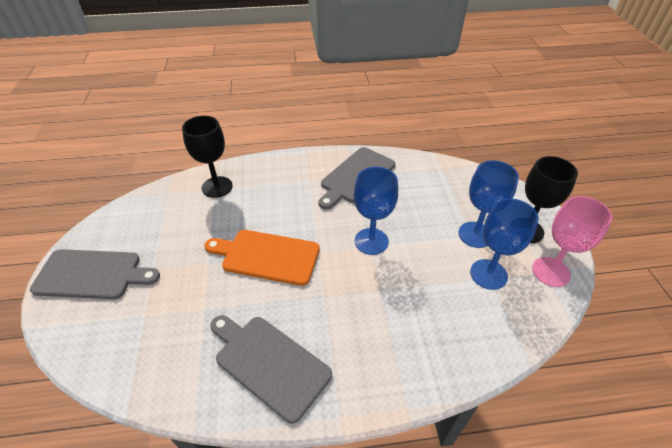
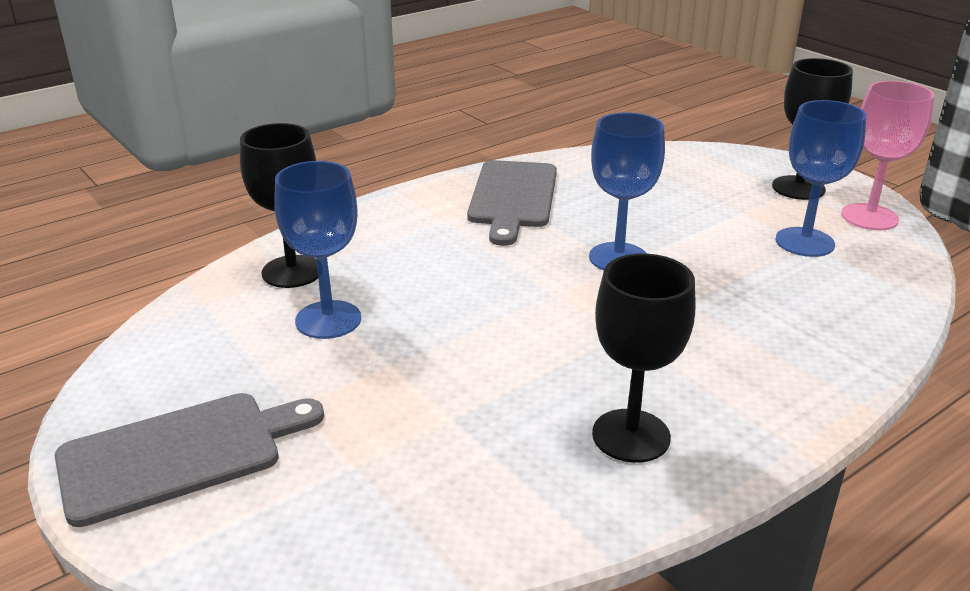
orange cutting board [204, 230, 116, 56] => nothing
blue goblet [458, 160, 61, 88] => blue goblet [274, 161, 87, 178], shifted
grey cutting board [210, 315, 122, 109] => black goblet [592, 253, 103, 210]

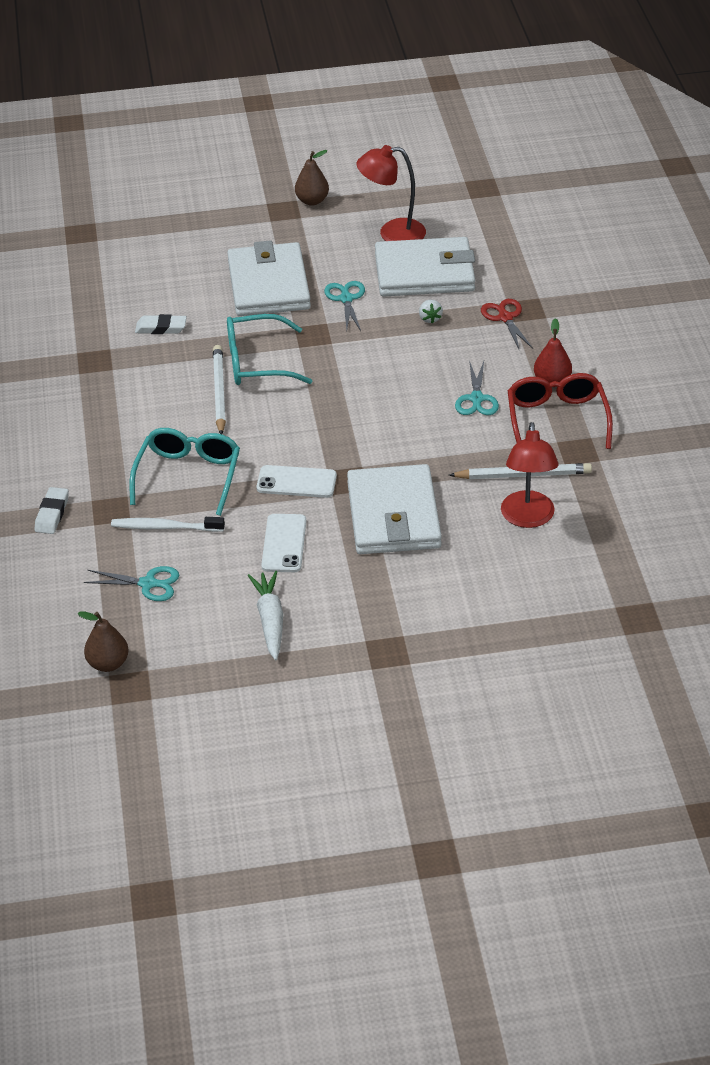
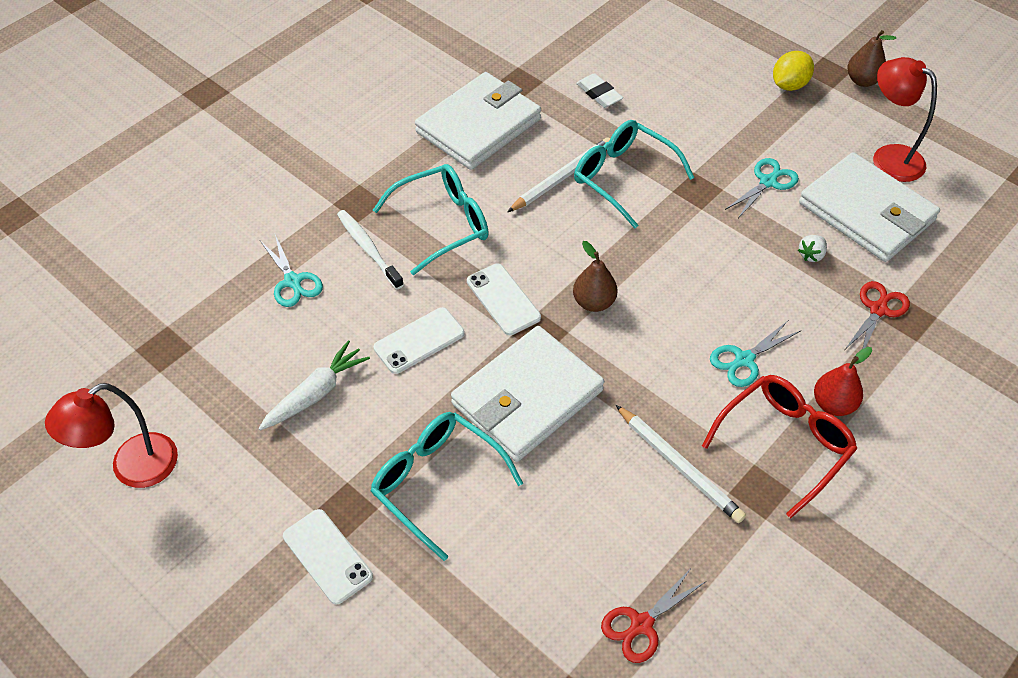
white eraser [35, 487, 34, 47] => nothing
nothing => white phone [283, 509, 90, 95]
nothing => turquoise glasses [371, 412, 152, 149]
nothing => red scissors [601, 567, 106, 96]
nothing => yellow lemon [773, 51, 41, 40]
brown pear [78, 612, 51, 60] => brown pear [573, 241, 45, 71], shifted
white wallet [227, 240, 84, 76] => white wallet [415, 72, 126, 98], shifted
red lamp [501, 422, 58, 106] => red lamp [45, 383, 133, 105], shifted

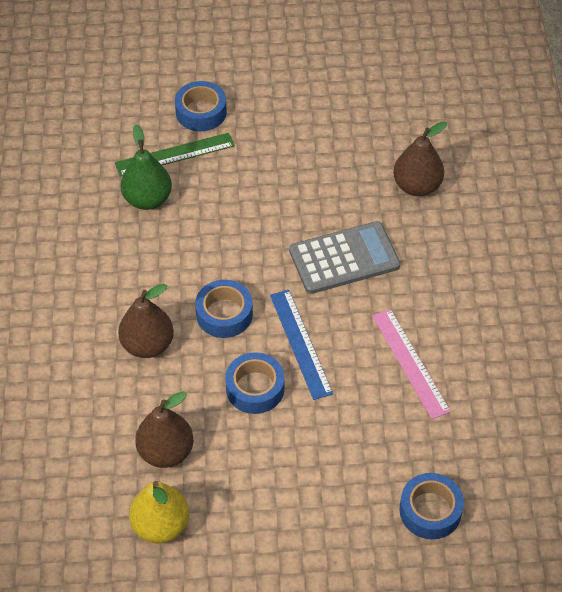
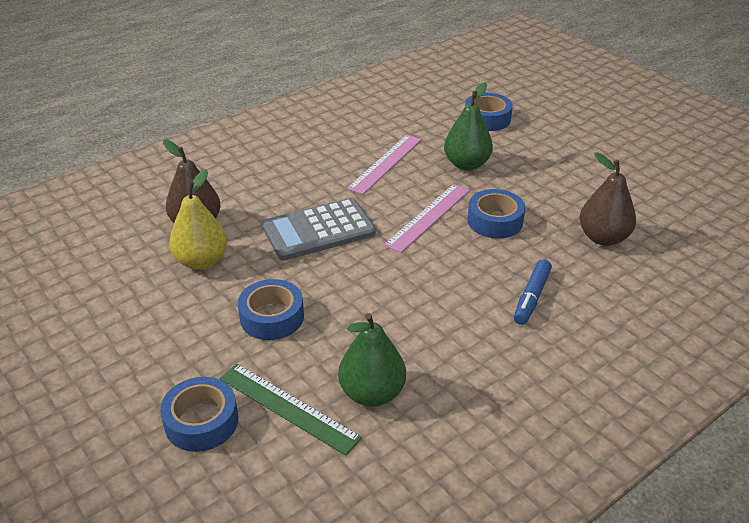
nothing => green pear [444, 82, 49, 89]
yellow pear [129, 481, 60, 63] => yellow pear [169, 169, 58, 101], shifted
blue tape [195, 280, 58, 58] => blue tape [238, 279, 66, 61], shifted
brown pear [118, 284, 56, 74] => blue marker [514, 259, 38, 66]
blue ruler [270, 290, 63, 110] => pink ruler [384, 184, 86, 69]
grey calculator [289, 221, 111, 73] => grey calculator [262, 198, 114, 63], 60 degrees counterclockwise

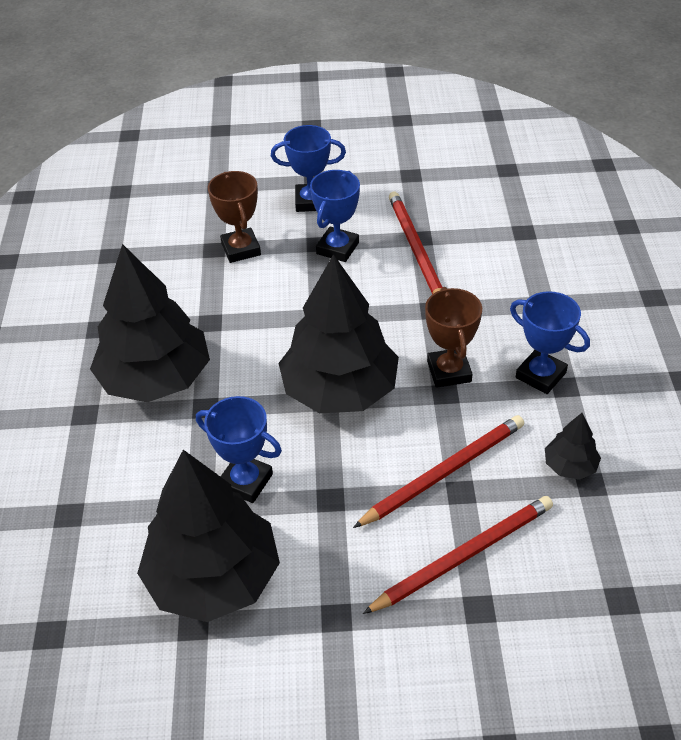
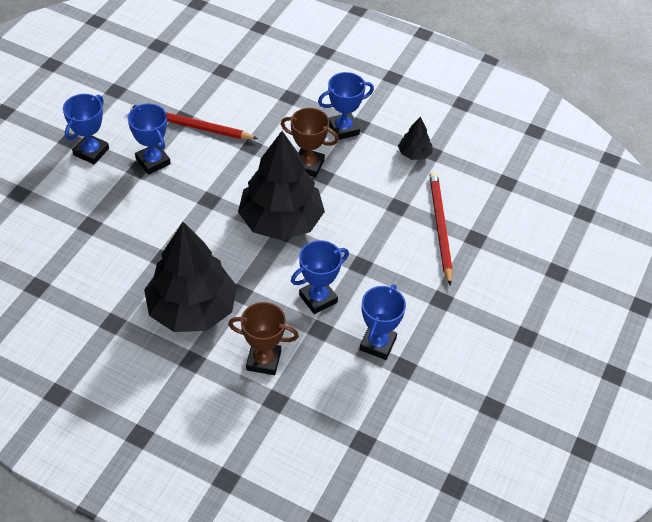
red pencil [353, 415, 171, 113] => nothing
brown trophy [208, 171, 53, 92] => brown trophy [228, 302, 71, 73], shifted
black tree [137, 450, 143, 172] => blue trophy [359, 284, 47, 76]

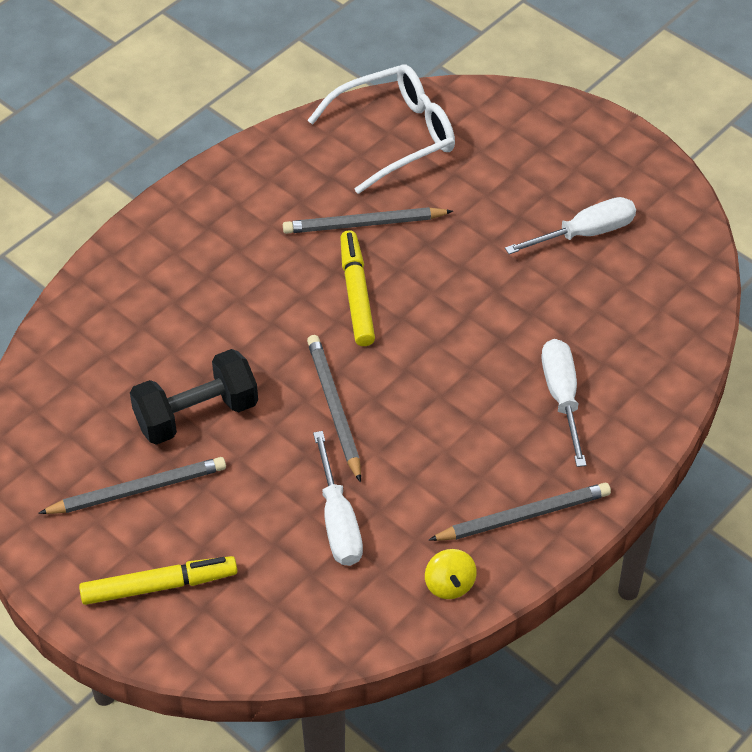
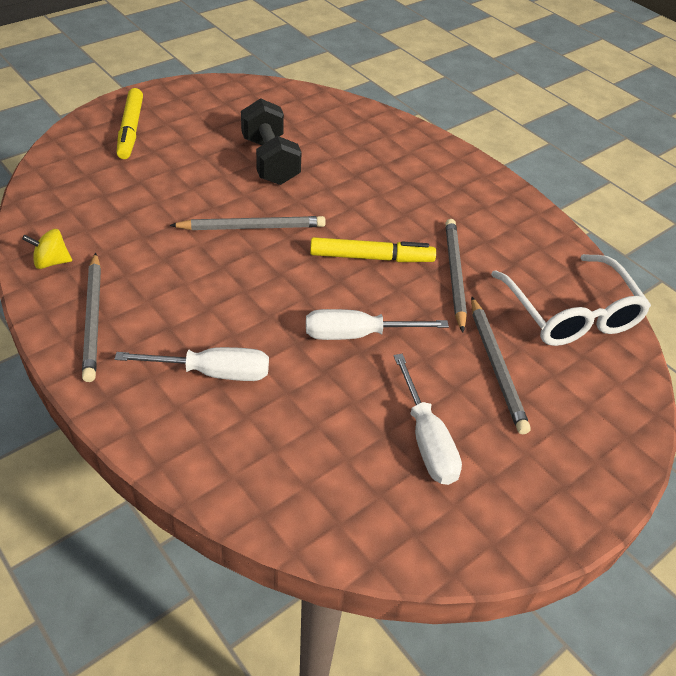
grey pencil [38, 457, 188, 57] => grey pencil [471, 296, 60, 138], shifted
white screwdriver [313, 431, 50, 135] => white screwdriver [306, 309, 143, 31], shifted

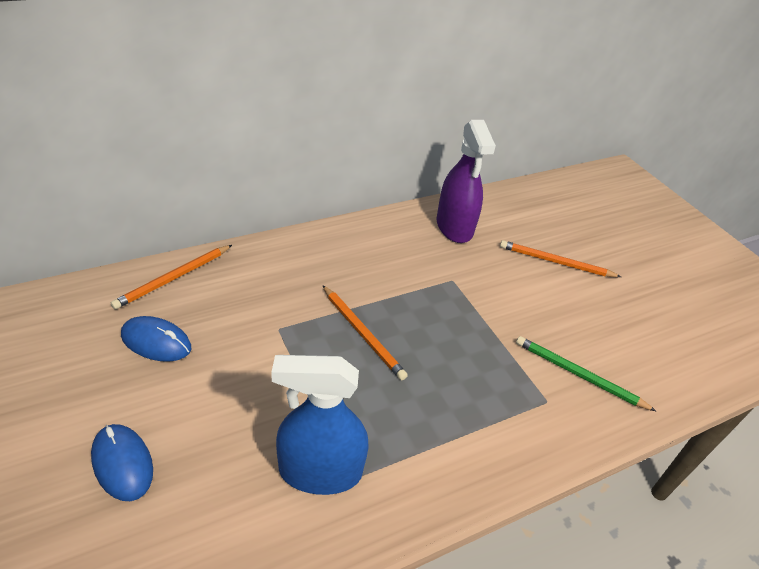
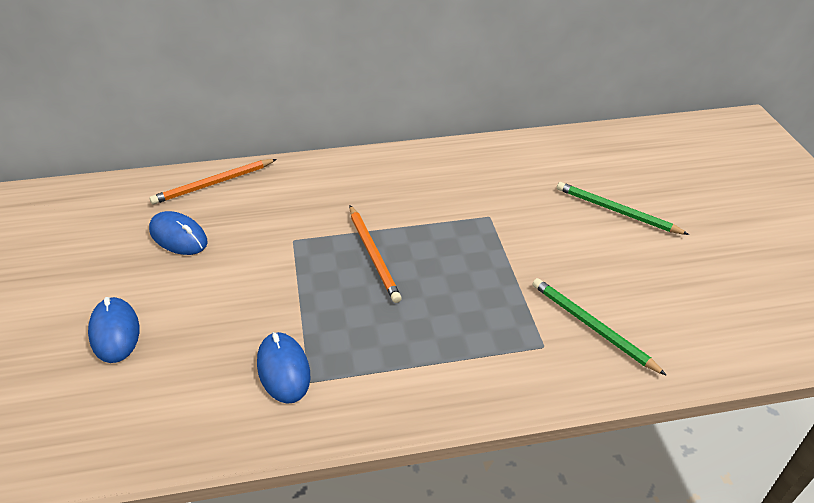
purple spray bottle [437, 120, 59, 123] => nothing
blue spray bottle [271, 355, 98, 140] => blue mouse [257, 332, 53, 72]
orange pencil [500, 240, 121, 37] => green pencil [557, 182, 132, 53]

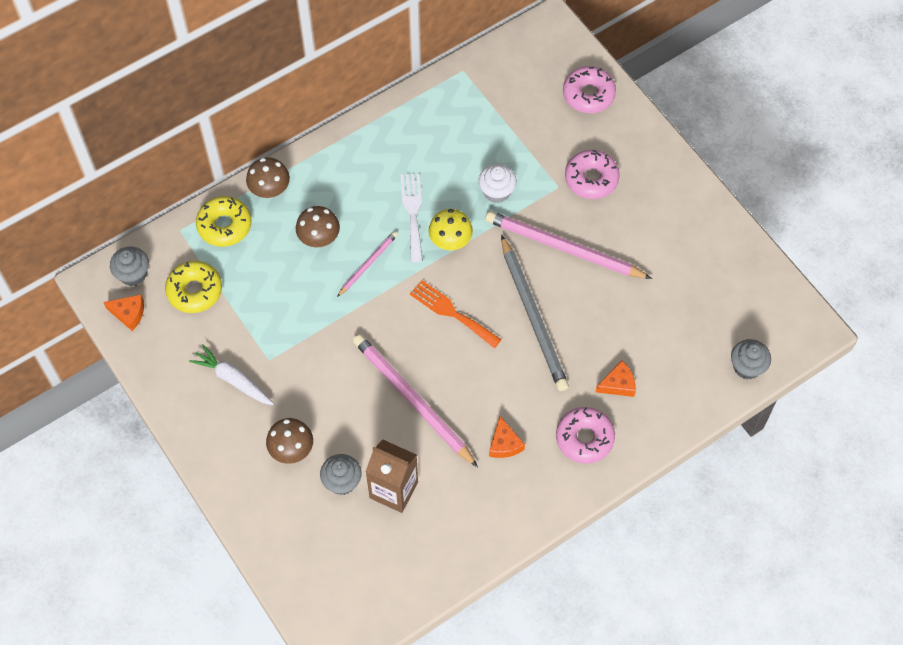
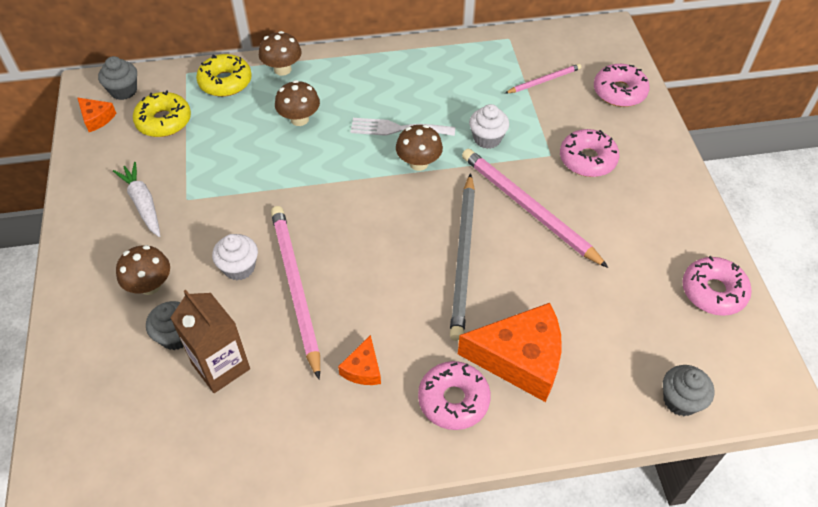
orange fork [410, 280, 92, 68] => nothing
nothing => white cupcake [212, 234, 46, 46]
nothing => pink donut [682, 256, 70, 60]
pink pencil [337, 232, 61, 65] => pink pencil [505, 64, 76, 29], shifted
yellow mushroom [428, 209, 45, 41] => brown mushroom [396, 125, 47, 46]
white fork [400, 173, 23, 89] => white fork [350, 118, 105, 18], 105 degrees counterclockwise
orange cheese [596, 361, 40, 36] => orange cheese [458, 303, 104, 99], x2.12

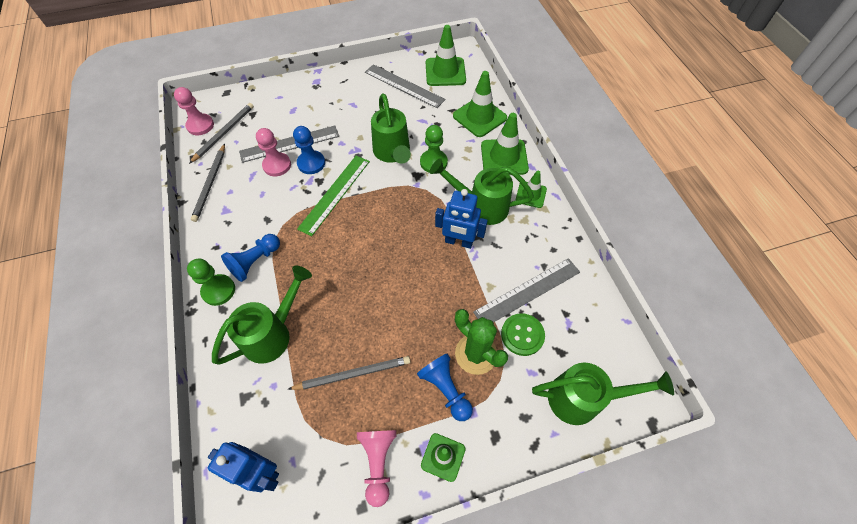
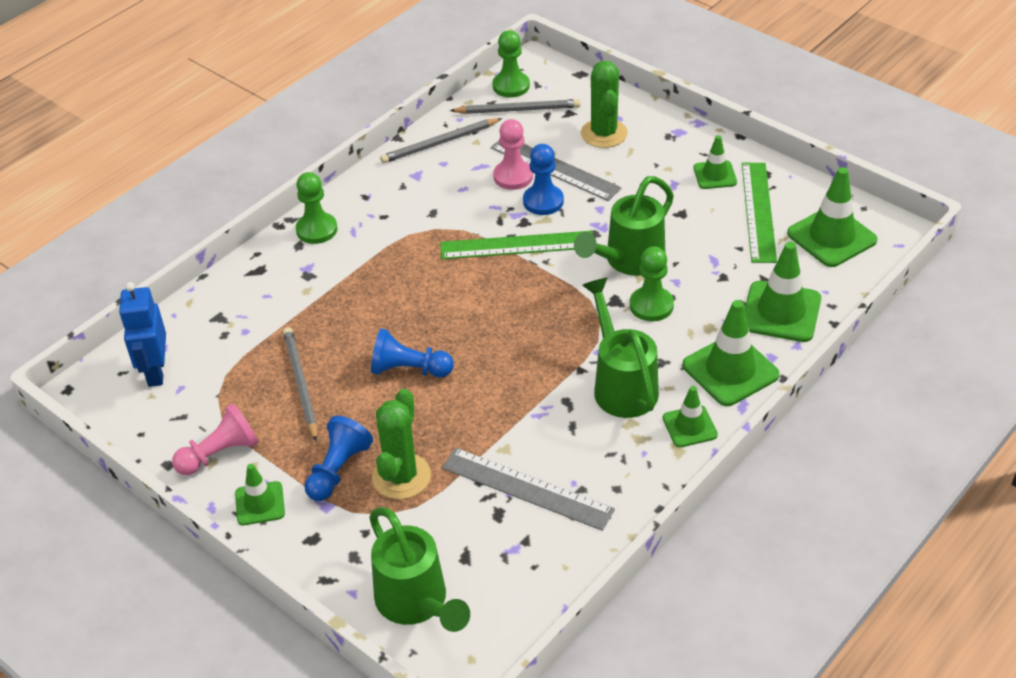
green watering can [212, 266, 100, 99] => nothing
blue robot [435, 189, 53, 60] => nothing
green button [501, 313, 44, 43] => nothing
nothing => green cactus [581, 61, 47, 87]
nothing => green traffic cone [694, 135, 43, 54]
blue pawn [221, 234, 59, 48] => blue pawn [371, 329, 83, 48], shifted
pink pawn [174, 87, 40, 48] => green pawn [492, 30, 38, 68]
grey ruler [365, 64, 80, 44] => green ruler [742, 163, 35, 100]
grey pencil [287, 356, 123, 34] => grey pencil [283, 327, 34, 114], 150 degrees counterclockwise

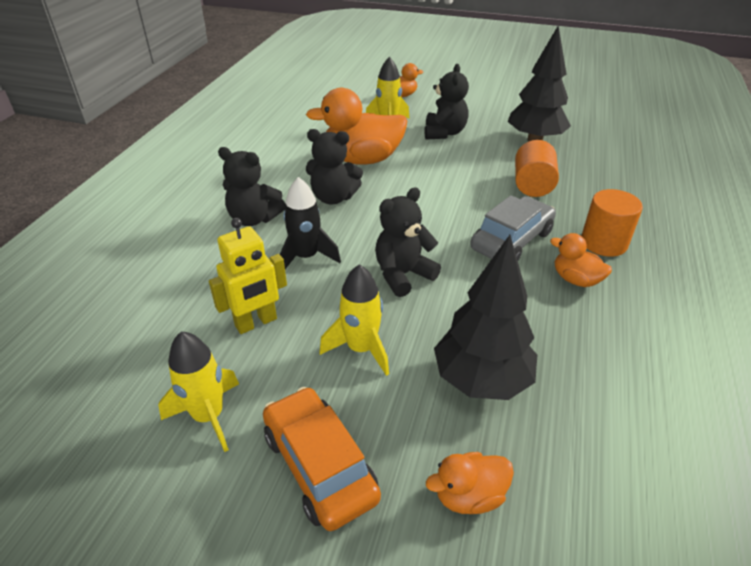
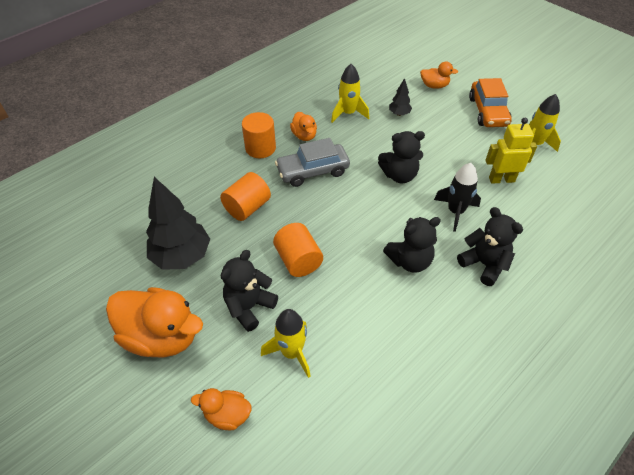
nothing => orange cylinder [273, 223, 50, 54]
orange duck [306, 88, 102, 77] => orange duck [106, 287, 97, 71], shifted
yellow rocket [319, 264, 70, 112] => yellow rocket [331, 64, 38, 59], shifted
black teddy bear [306, 129, 57, 75] => black teddy bear [383, 217, 58, 56], 120 degrees clockwise
black tree [434, 235, 103, 165] => black tree [389, 78, 23, 38], x0.47

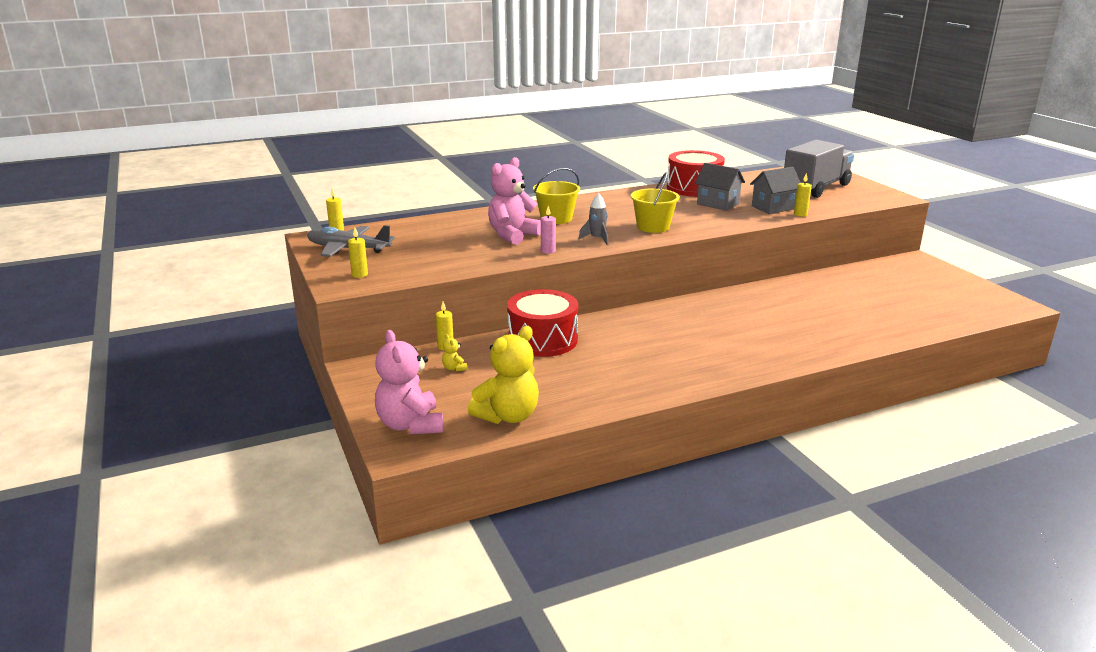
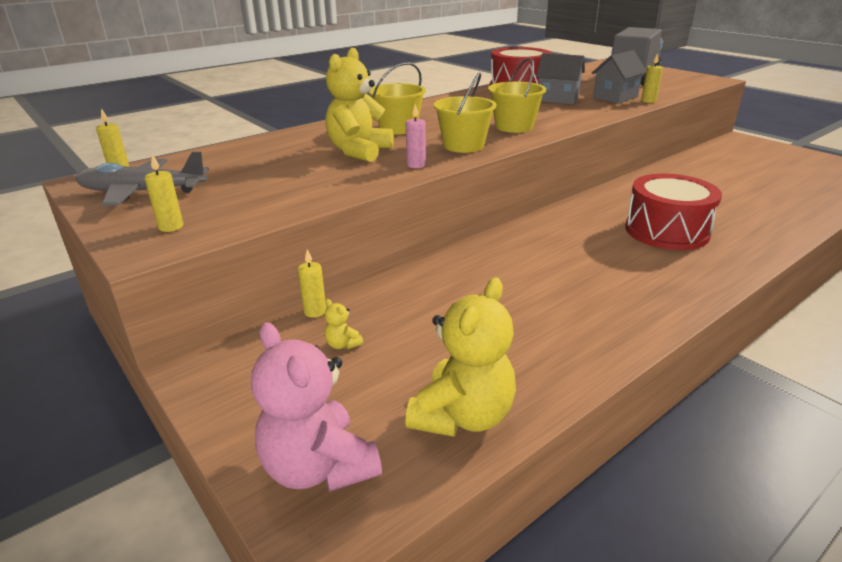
red drum [507, 289, 71, 68] => red drum [625, 174, 97, 76], shifted
grey rocket [578, 193, 30, 52] => yellow bucket [434, 73, 63, 80]
pink teddy bear [488, 157, 53, 88] => yellow teddy bear [325, 48, 69, 114]

